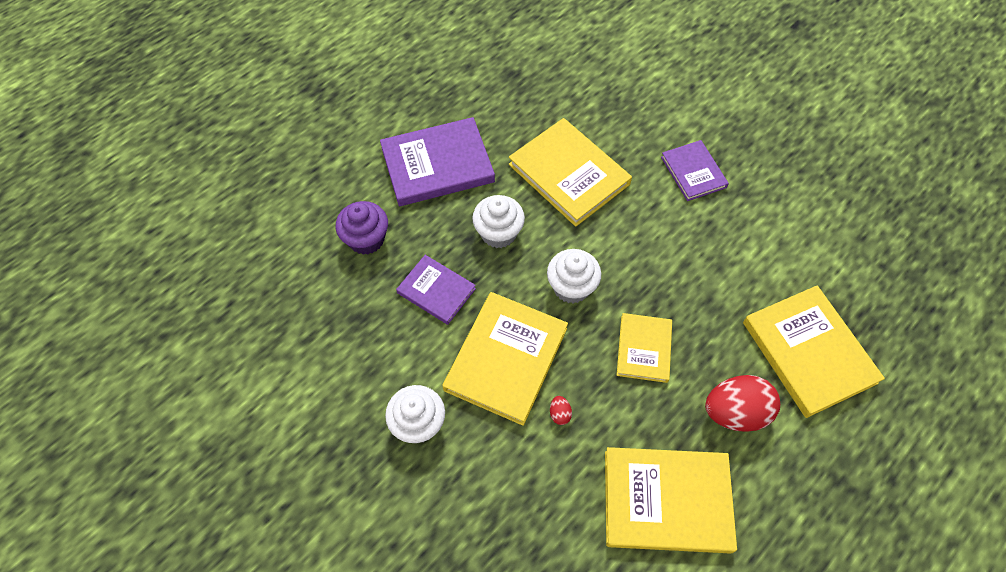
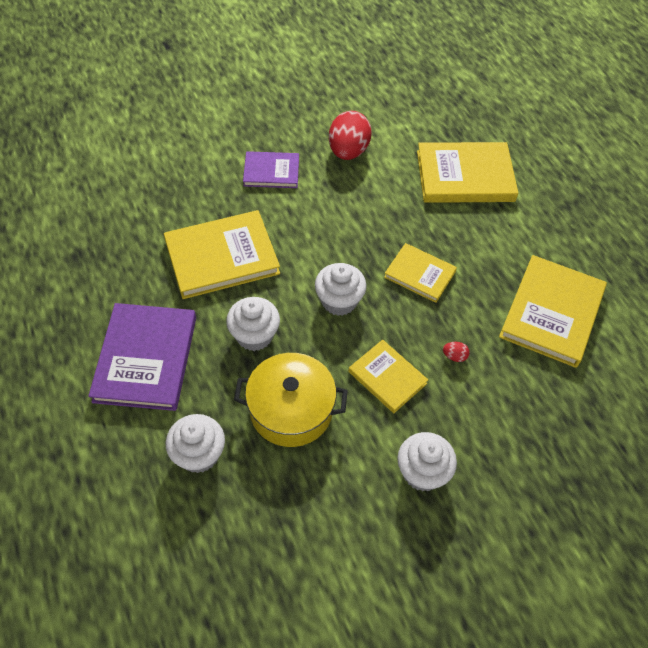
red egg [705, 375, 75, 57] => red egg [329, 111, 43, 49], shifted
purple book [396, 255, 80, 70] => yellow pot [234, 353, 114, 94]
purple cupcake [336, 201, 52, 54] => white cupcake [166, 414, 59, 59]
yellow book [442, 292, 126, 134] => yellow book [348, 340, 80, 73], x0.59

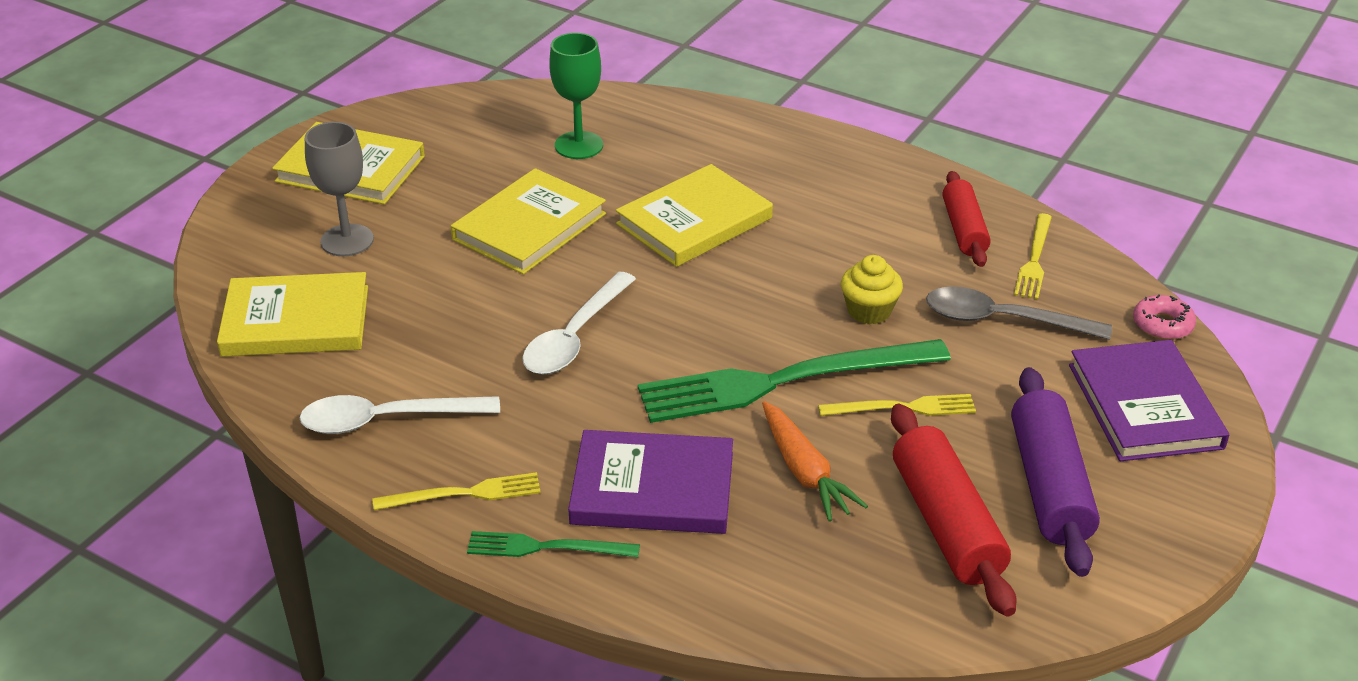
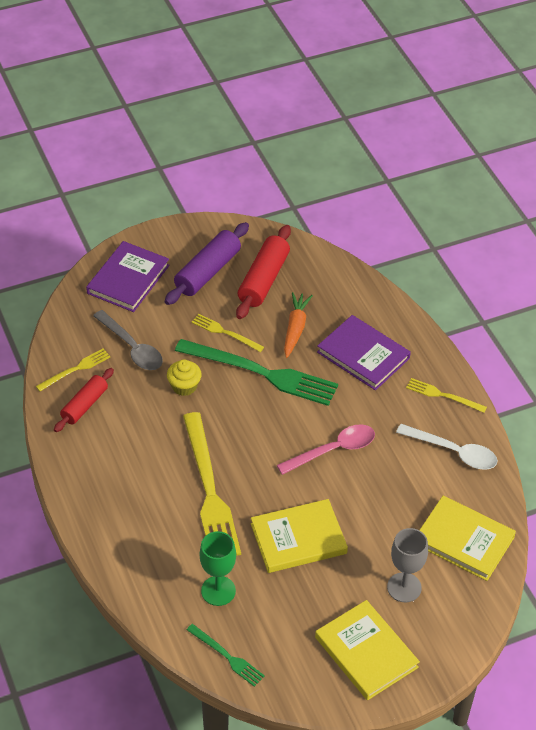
pink donut [1133, 294, 63, 46] => nothing
green fork [467, 531, 173, 26] => green fork [187, 624, 78, 63], shifted
yellow book [616, 164, 157, 103] => yellow fork [183, 412, 58, 144]
white spoon [522, 272, 114, 102] => pink spoon [277, 424, 98, 51]

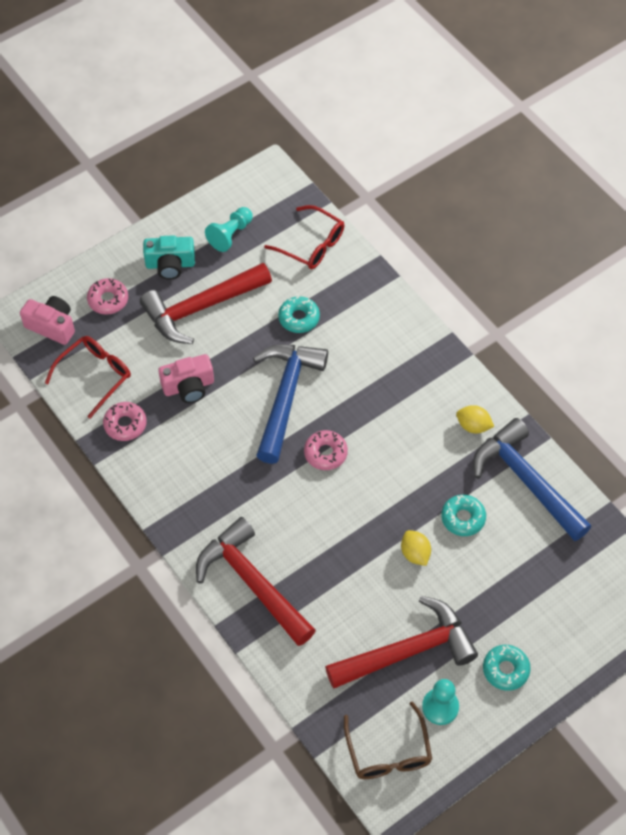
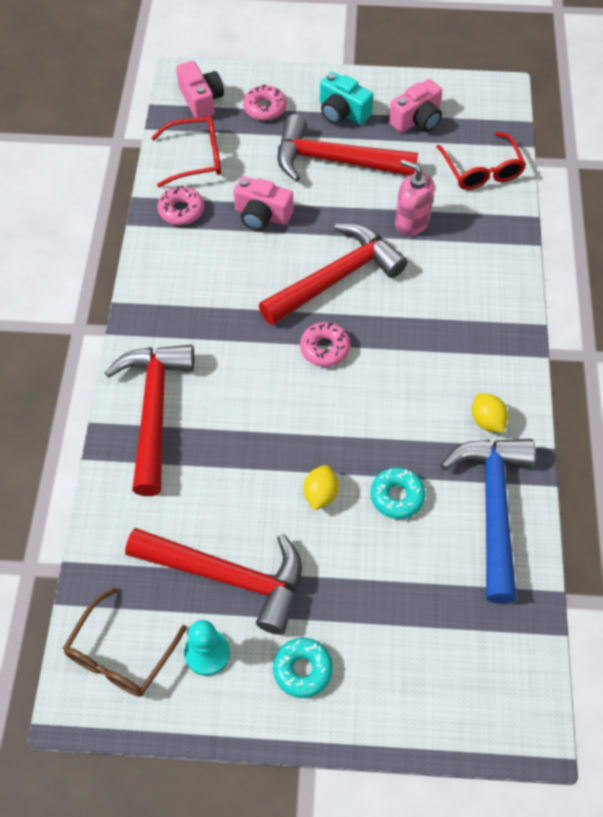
turquoise pawn [205, 207, 48, 45] => pink camera [389, 79, 53, 54]
turquoise donut [278, 296, 42, 37] => pink soap dispenser [395, 159, 40, 77]
blue hammer [253, 344, 75, 120] => red hammer [259, 223, 148, 102]

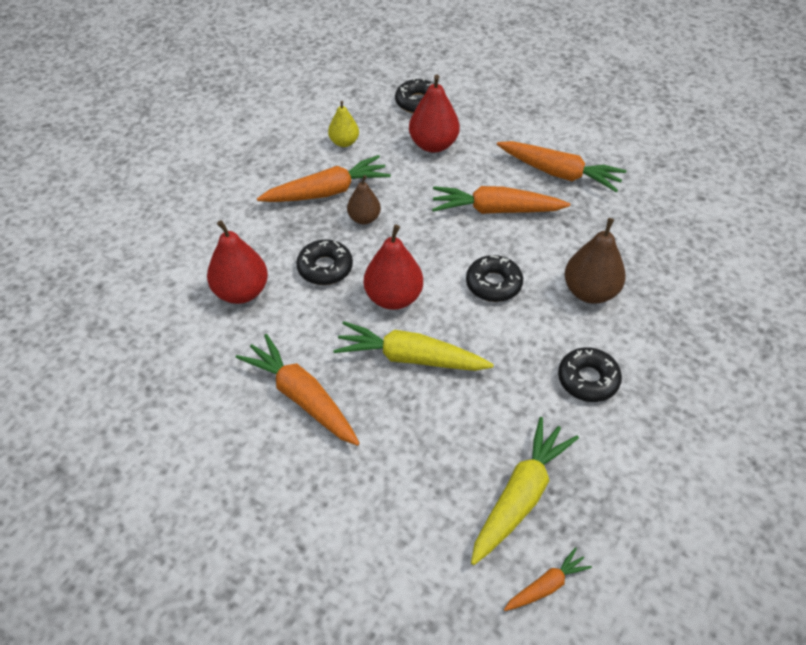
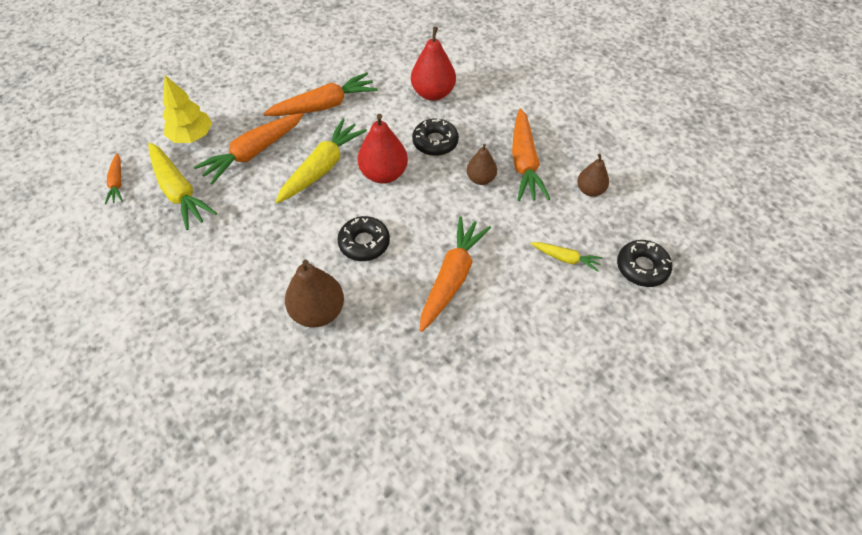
black donut [558, 347, 64, 55] => nothing
nothing => yellow tree [163, 75, 49, 68]
orange carrot [497, 141, 129, 51] => orange carrot [194, 113, 110, 72], shifted
red pear [409, 74, 51, 79] => yellow carrot [531, 242, 71, 30]
yellow pear [328, 101, 31, 46] => brown pear [577, 153, 32, 44]

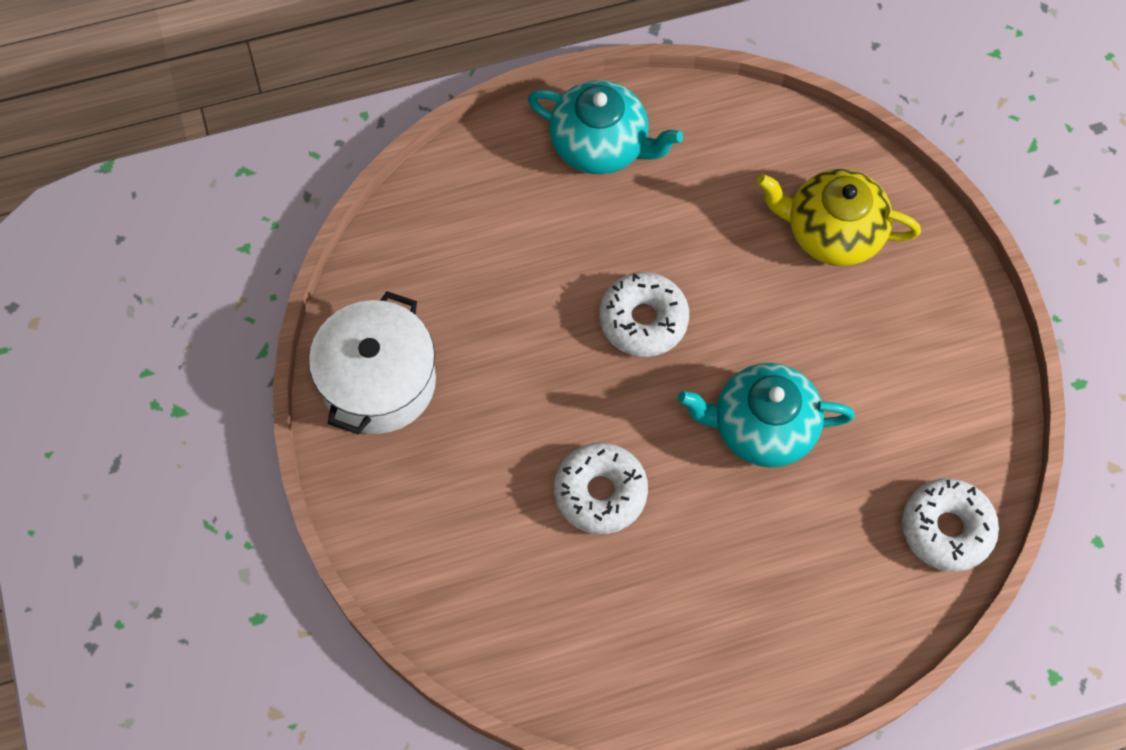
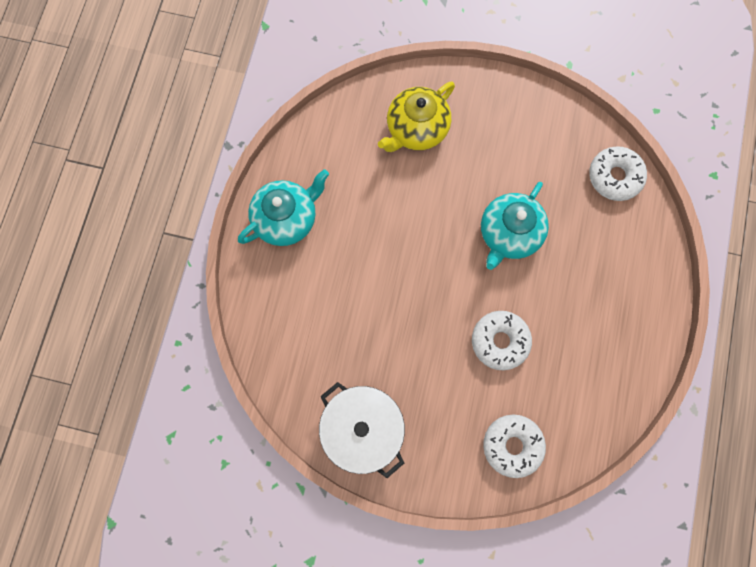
white donut [599, 272, 90, 85] => white donut [483, 414, 63, 64], shifted

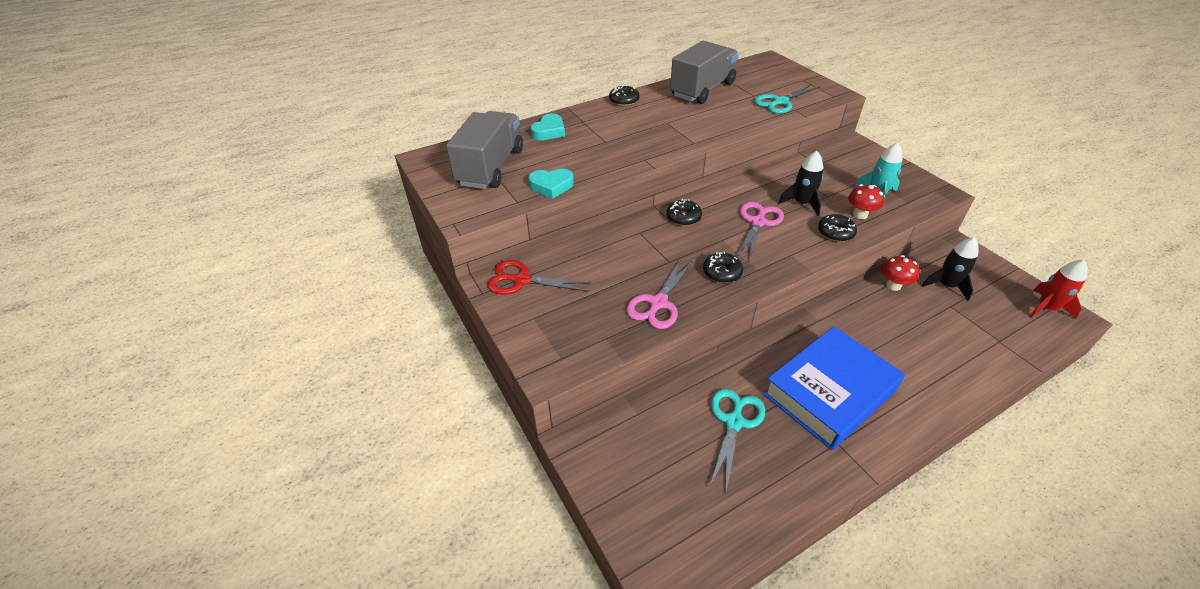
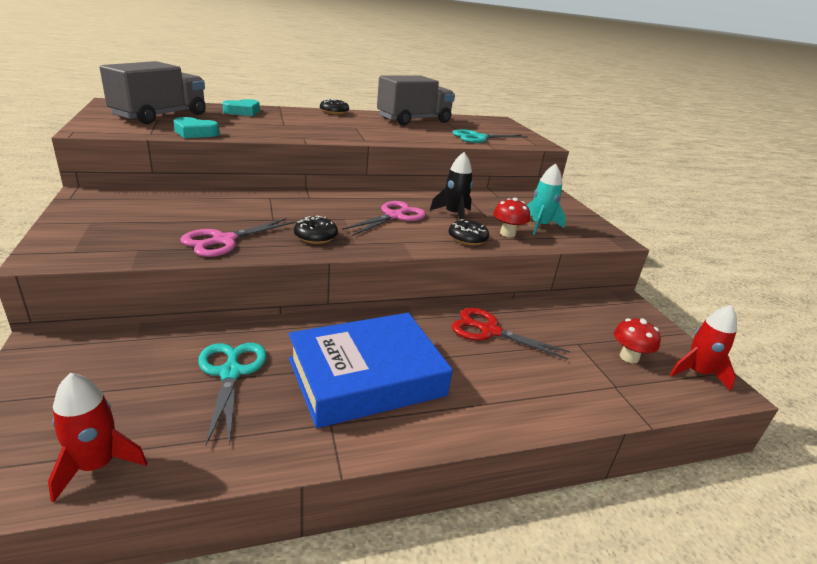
black donut [666, 199, 36, 27] => nothing
black rocket [922, 237, 57, 64] => nothing
nothing => red rocket [48, 373, 99, 129]
red scissors [487, 260, 105, 34] => red scissors [452, 308, 119, 52], shifted
red mushroom [882, 255, 37, 36] => red mushroom [614, 318, 47, 45], shifted
turquoise scissors [710, 389, 55, 102] => turquoise scissors [198, 343, 69, 103], 45 degrees counterclockwise

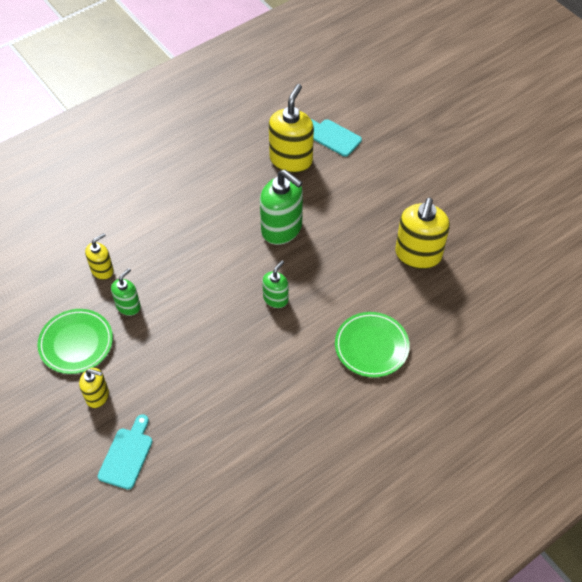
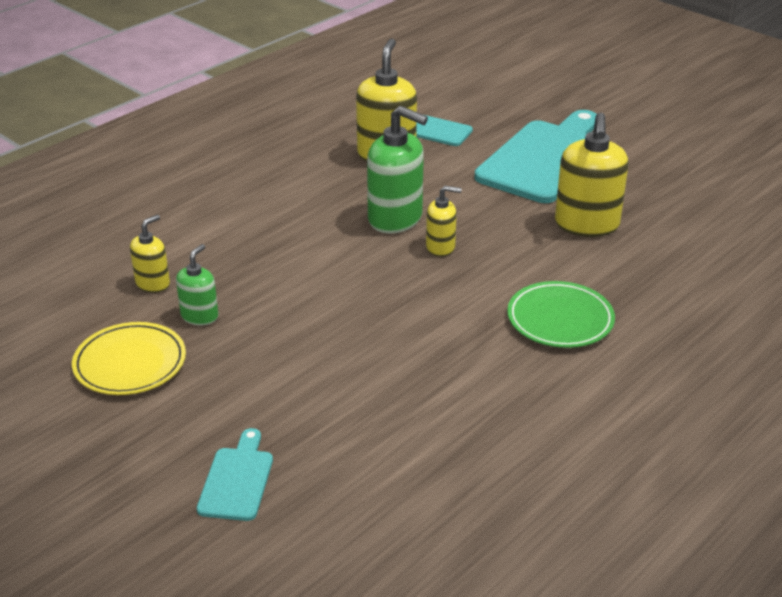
green soap dispenser [262, 261, 27, 47] => nothing
nothing => turquoise cutting board [474, 110, 123, 93]
yellow soap dispenser [79, 368, 30, 40] => yellow soap dispenser [426, 186, 36, 71], shifted
green plate [37, 309, 76, 65] => yellow plate [72, 322, 114, 73]

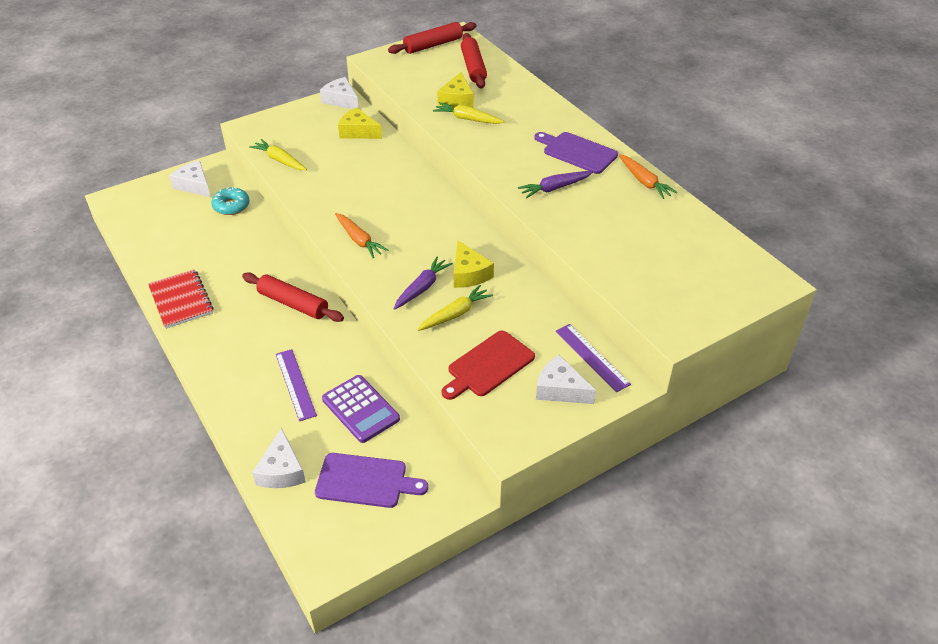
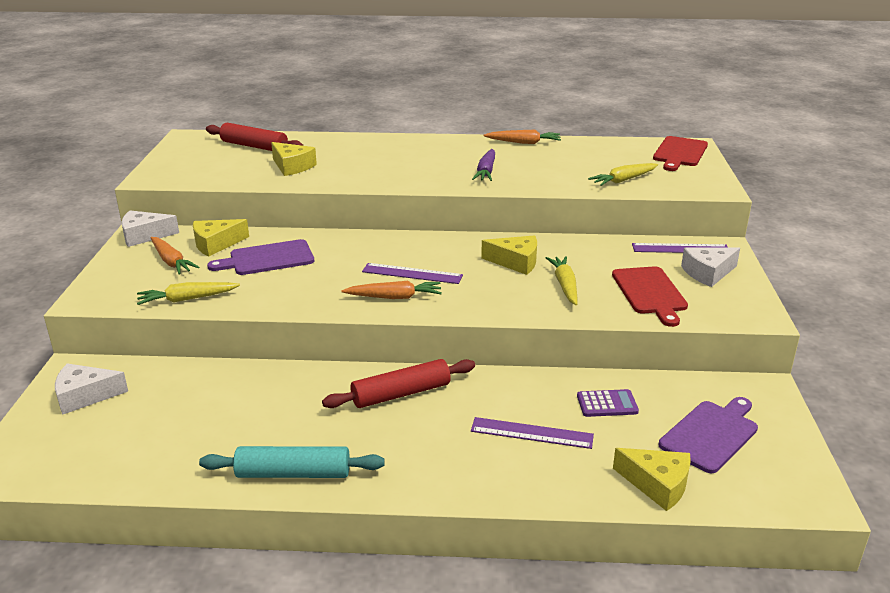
turquoise donut [211, 187, 39, 28] => nothing
red rolling pin [388, 22, 88, 32] => nothing
purple carrot [394, 256, 59, 54] => nothing
nothing => orange carrot [151, 237, 48, 38]
nothing => purple ruler [362, 263, 101, 21]
nothing => red cutting board [653, 136, 55, 35]
yellow carrot [433, 102, 72, 22] => yellow carrot [588, 163, 70, 23], shifted
purple cutting board [534, 132, 84, 42] => purple cutting board [207, 239, 108, 36], shifted
red notebook [148, 269, 66, 60] => turquoise rolling pin [199, 446, 186, 32]
white cheese [252, 428, 54, 60] => yellow cheese [613, 448, 78, 63]
purple calculator [322, 375, 78, 68] => purple calculator [577, 389, 62, 28], x0.64

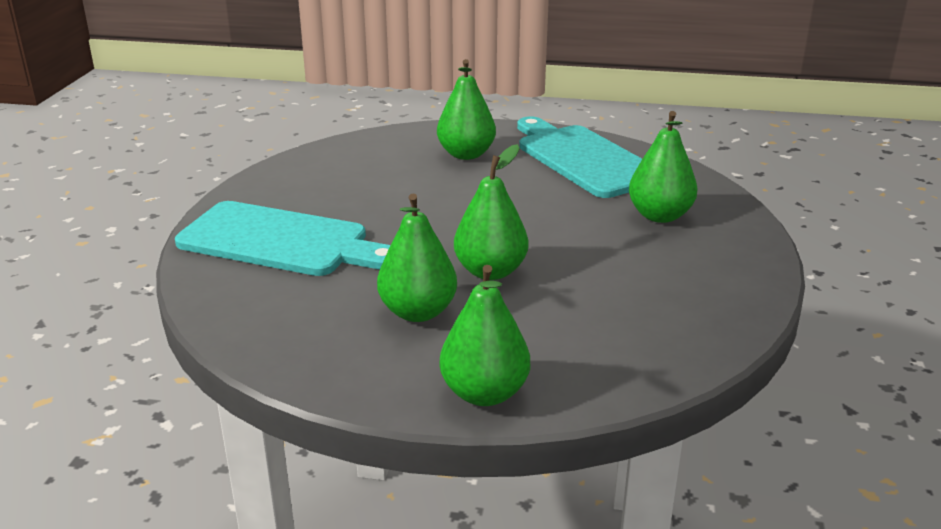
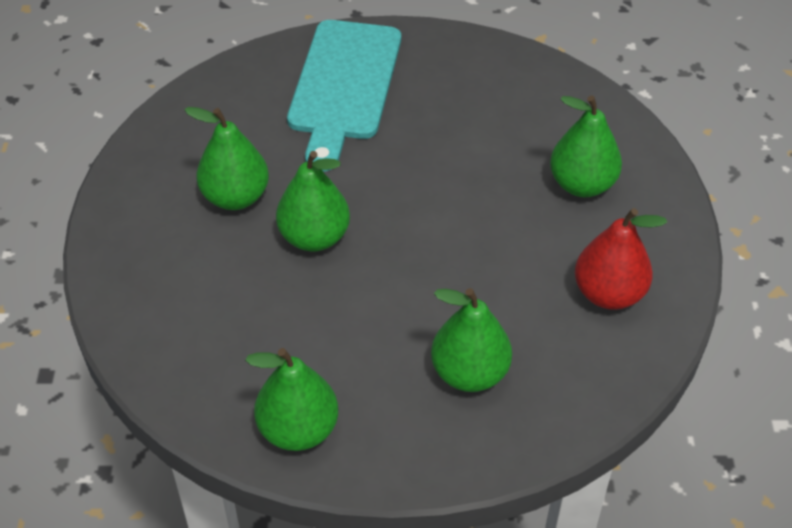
green pear [439, 265, 91, 141] => green pear [245, 348, 93, 103], shifted
turquoise cutting board [517, 116, 125, 82] => red pear [575, 208, 92, 102]

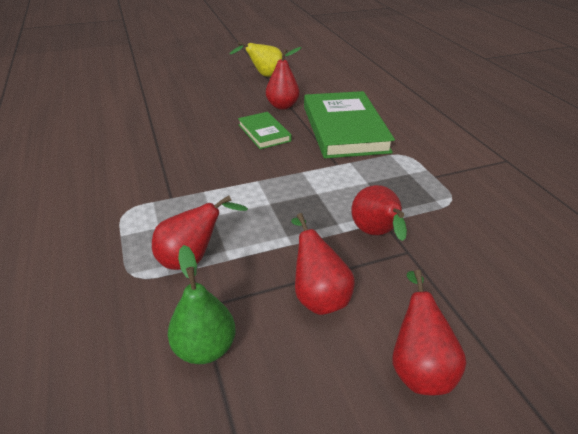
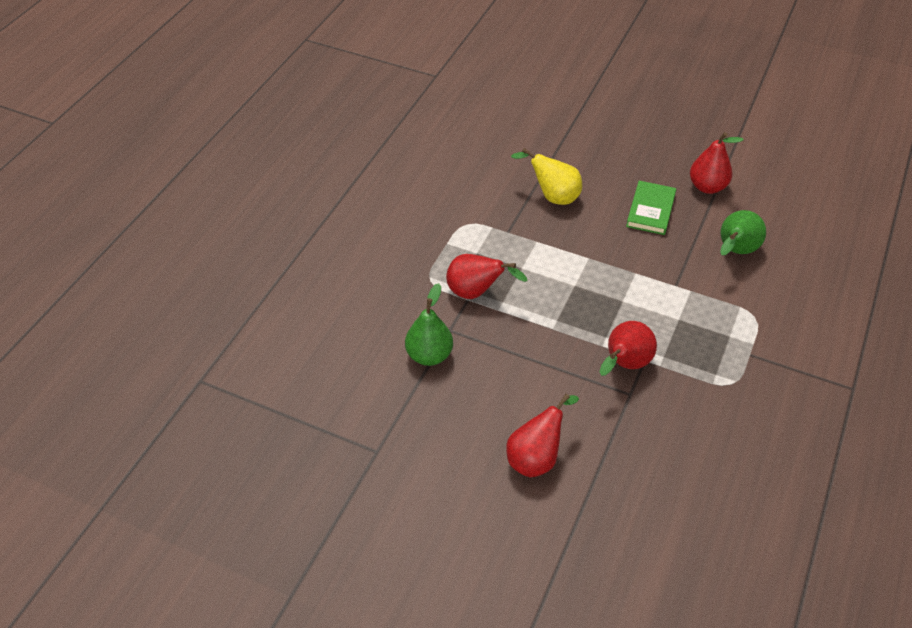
red pear [291, 213, 64, 102] => nothing
yellow pear [230, 42, 52, 35] => yellow pear [511, 148, 71, 57], shifted
green book [304, 91, 91, 67] => green pear [720, 210, 46, 45]

